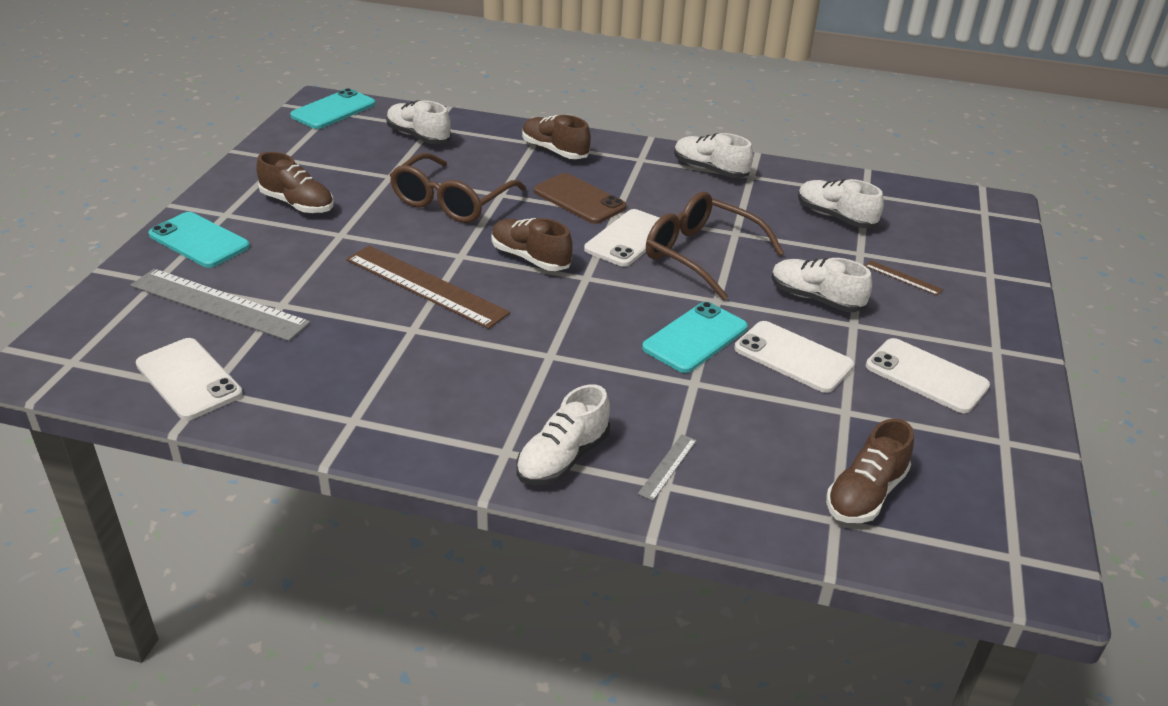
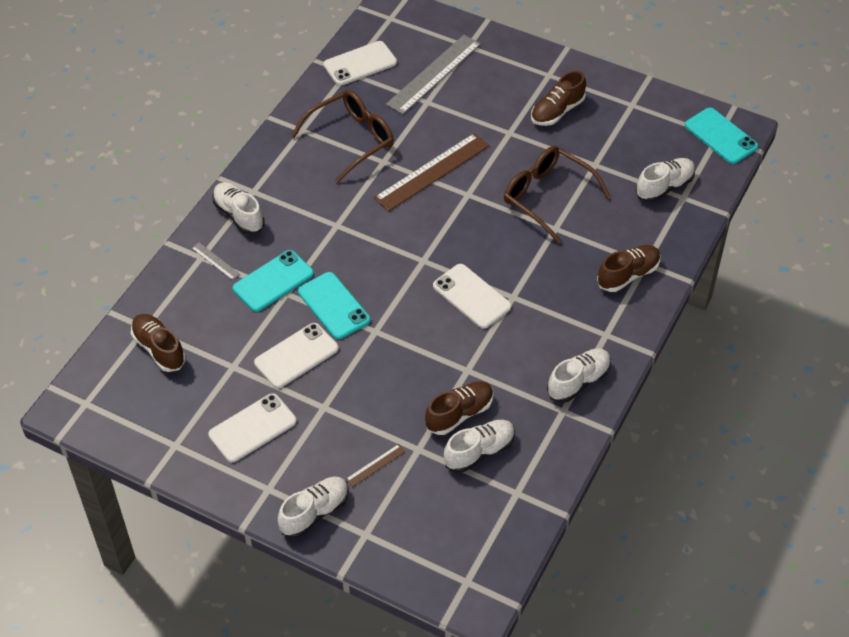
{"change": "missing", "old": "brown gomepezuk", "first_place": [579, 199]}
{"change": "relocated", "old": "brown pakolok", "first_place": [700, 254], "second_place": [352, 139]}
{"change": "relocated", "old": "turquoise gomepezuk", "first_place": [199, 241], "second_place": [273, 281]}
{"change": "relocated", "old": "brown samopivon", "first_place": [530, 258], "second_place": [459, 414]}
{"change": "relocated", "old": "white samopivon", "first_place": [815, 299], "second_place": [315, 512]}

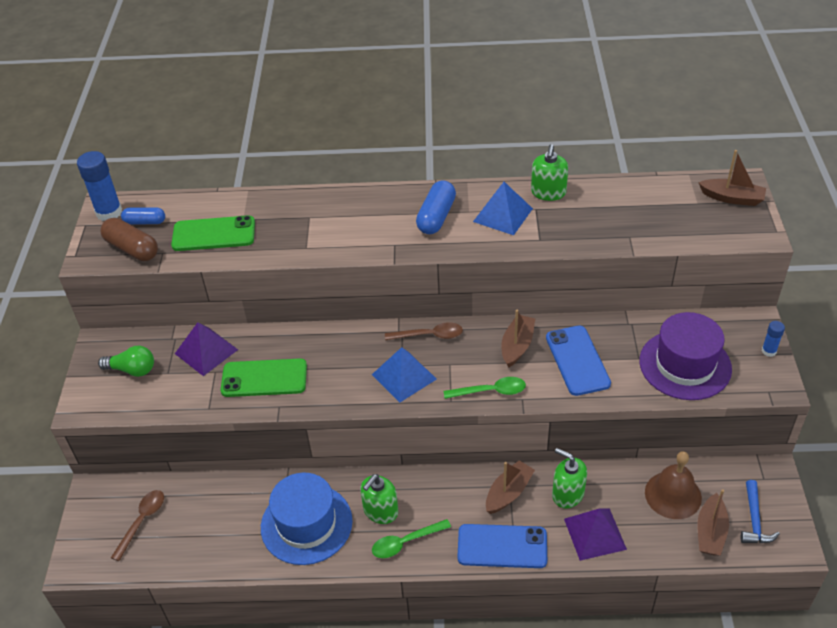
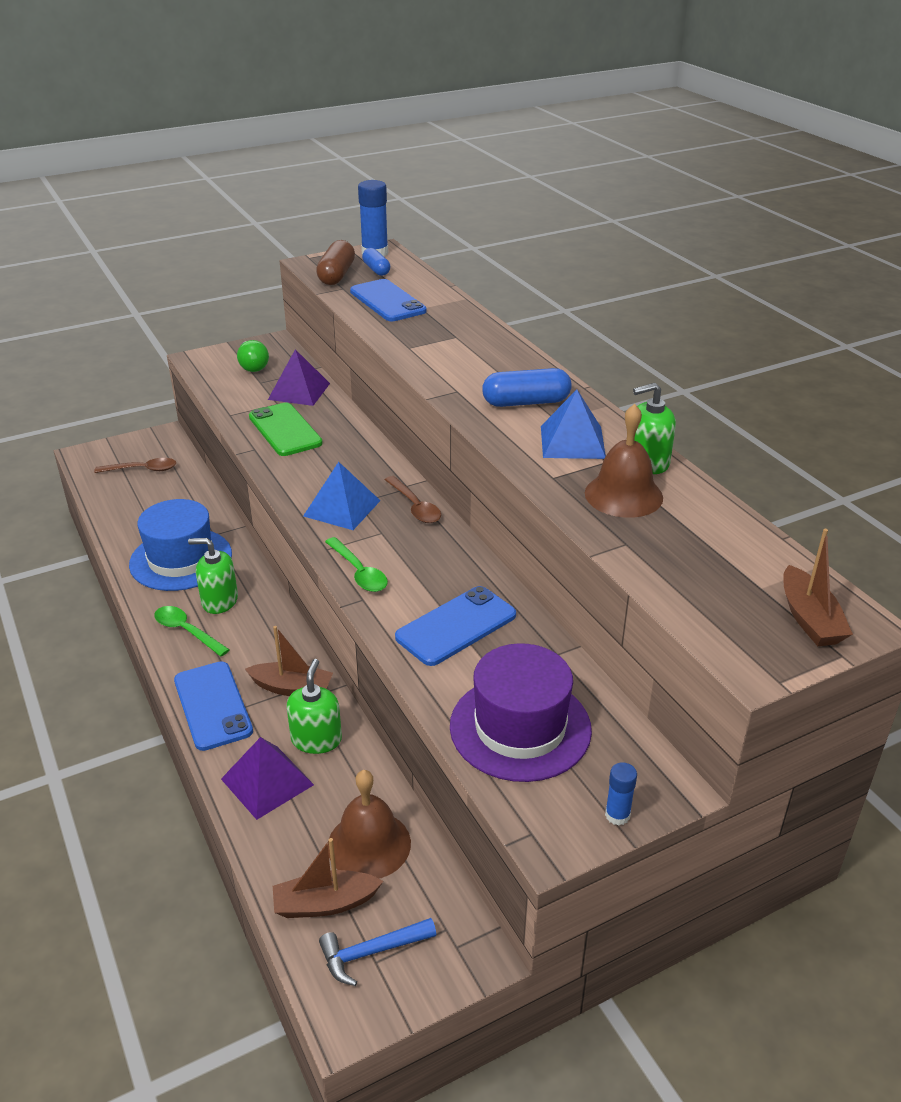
{"change": "colour", "old": "green gomepezuk", "new": "blue gomepezuk", "first_place": [214, 234], "second_place": [387, 301]}
{"change": "missing", "old": "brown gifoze", "first_place": [517, 346]}
{"change": "appeared", "new": "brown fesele", "second_place": [623, 495]}

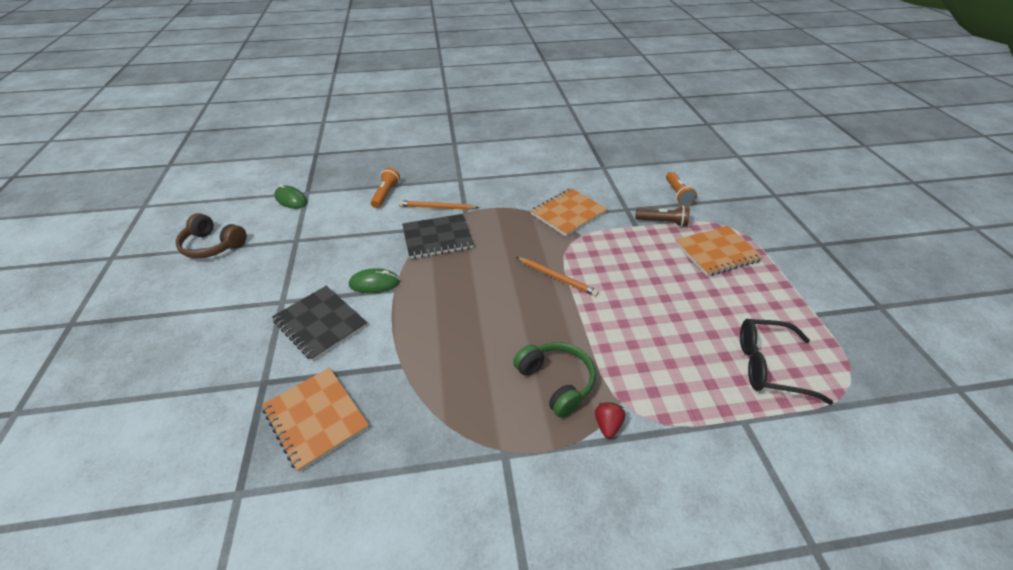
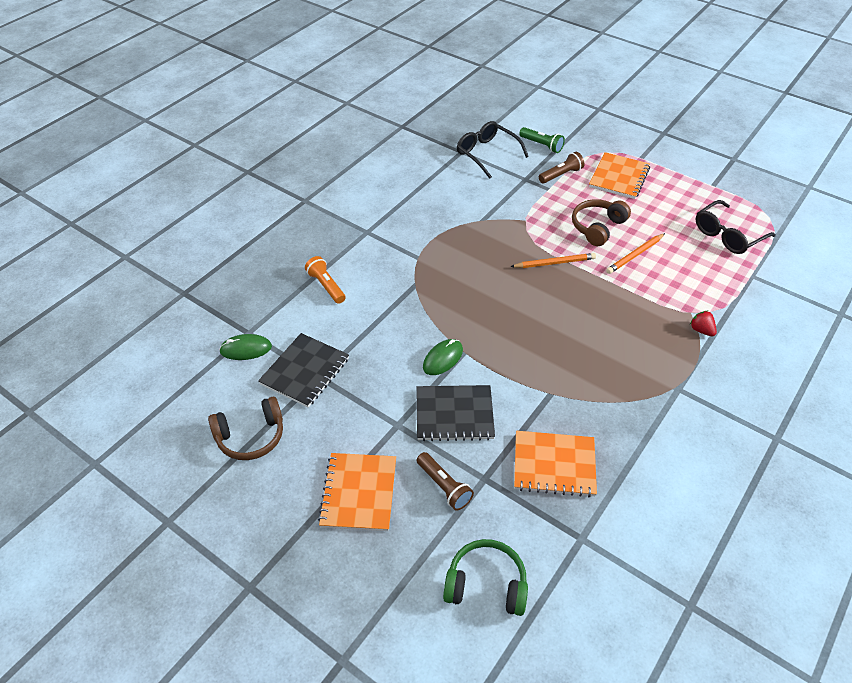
{"change": "colour", "old": "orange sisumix", "new": "green sisumix", "first_place": [677, 194], "second_place": [541, 145]}
{"change": "relocated", "old": "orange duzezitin", "first_place": [568, 213], "second_place": [359, 493]}
{"change": "relocated", "old": "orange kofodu", "first_place": [437, 207], "second_place": [635, 255]}
{"change": "relocated", "old": "black duzezitin", "first_place": [437, 238], "second_place": [305, 371]}
{"change": "relocated", "old": "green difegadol", "first_place": [556, 382], "second_place": [486, 584]}
{"change": "appeared", "new": "black pakolok", "second_place": [486, 154]}
{"change": "appeared", "new": "brown difegadol", "second_place": [597, 227]}
{"change": "appeared", "new": "brown sisumix", "second_place": [444, 486]}

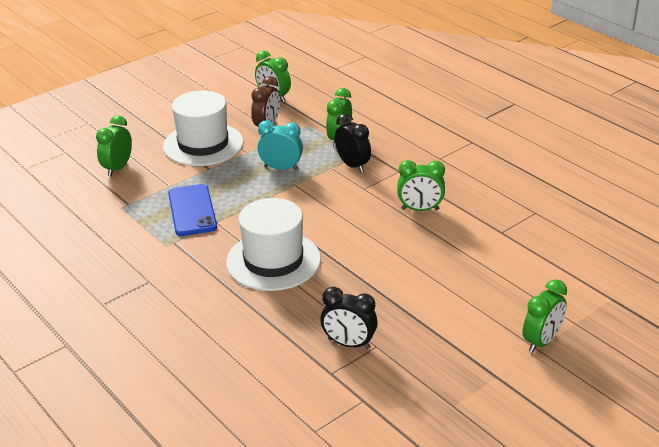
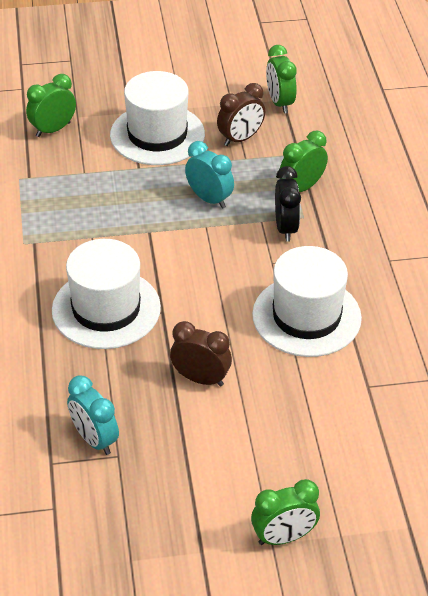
{"change": "exchanged", "old": "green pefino", "new": "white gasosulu", "first_place": [420, 209], "second_place": [306, 316]}
{"change": "missing", "old": "blue gomepezuk", "first_place": [192, 210]}
{"change": "colour", "old": "black pefino", "new": "turquoise pefino", "first_place": [349, 344], "second_place": [94, 439]}
{"change": "appeared", "new": "brown pefino", "second_place": [200, 378]}

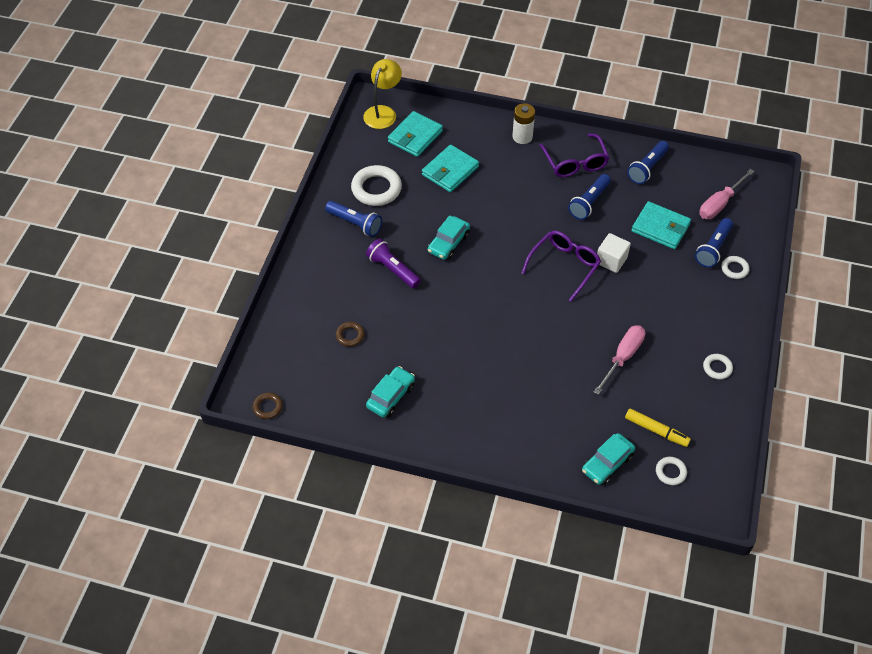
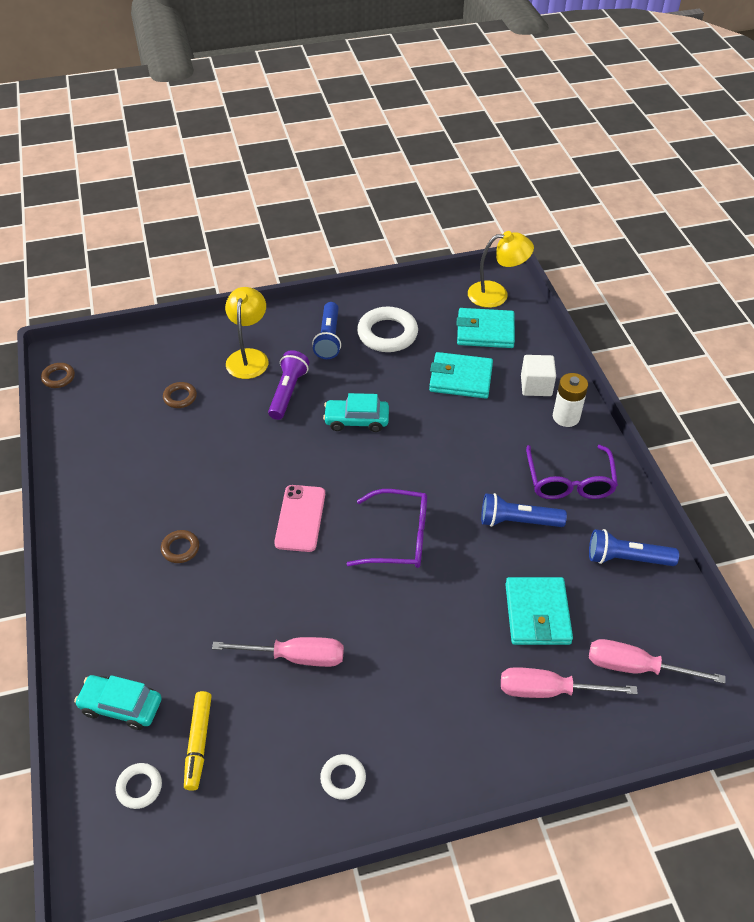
{"change": "spun", "old": "purple pakolok", "first_place": [575, 163], "second_place": [569, 482], "degrees": -45}
{"change": "exchanged", "old": "blue sisumix", "new": "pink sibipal", "first_place": [713, 248], "second_place": [549, 690]}
{"change": "relocated", "old": "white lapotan", "first_place": [611, 260], "second_place": [536, 386]}
{"change": "missing", "old": "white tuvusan", "first_place": [734, 269]}
{"change": "missing", "old": "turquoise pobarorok", "first_place": [391, 396]}
{"change": "appeared", "new": "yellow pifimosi", "second_place": [249, 357]}
{"change": "appeared", "new": "pink gomepezuk", "second_place": [300, 518]}
{"change": "appeared", "new": "brown tuvusan", "second_place": [180, 548]}

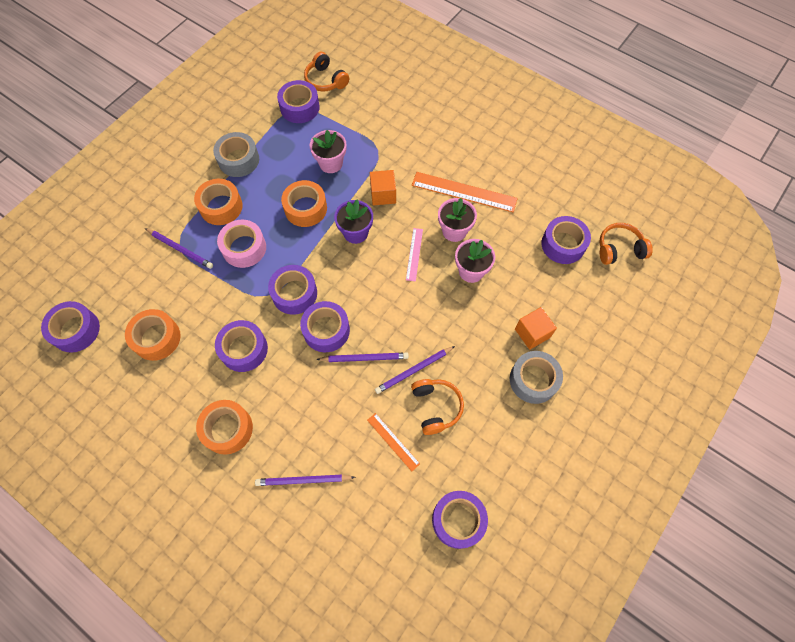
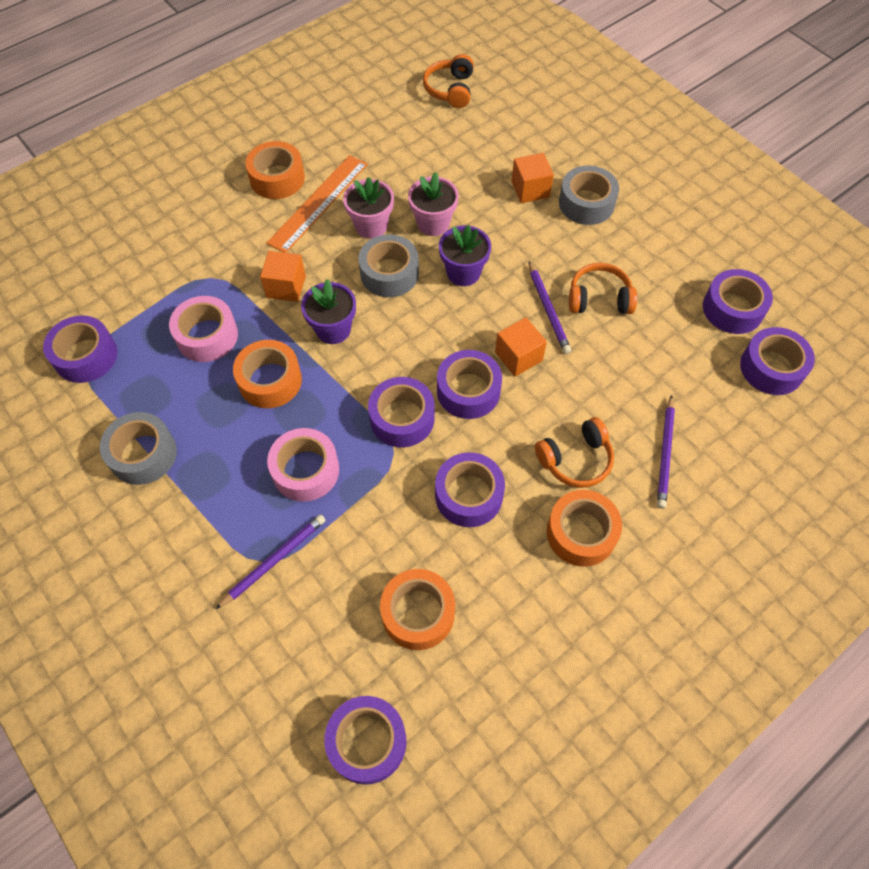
{"change": "relocated", "old": "orange difegadol", "first_place": [325, 80], "second_place": [575, 460]}
{"change": "exchanged", "old": "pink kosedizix", "new": "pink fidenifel", "first_place": [331, 163], "second_place": [207, 336]}
{"change": "relocated", "old": "orange fidenifel", "first_place": [221, 207], "second_place": [277, 178]}
{"change": "relocated", "old": "purple fidenifel", "first_place": [563, 244], "second_place": [771, 368]}
{"change": "exchanged", "old": "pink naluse", "new": "grey fidenifel", "first_place": [414, 254], "second_place": [389, 273]}
{"change": "exchanged", "old": "purple kofodu", "new": "orange lapotan", "first_place": [364, 358], "second_place": [518, 356]}
{"change": "missing", "old": "orange naluse", "first_place": [393, 441]}
{"change": "appeared", "new": "purple kosedizix", "second_place": [463, 272]}

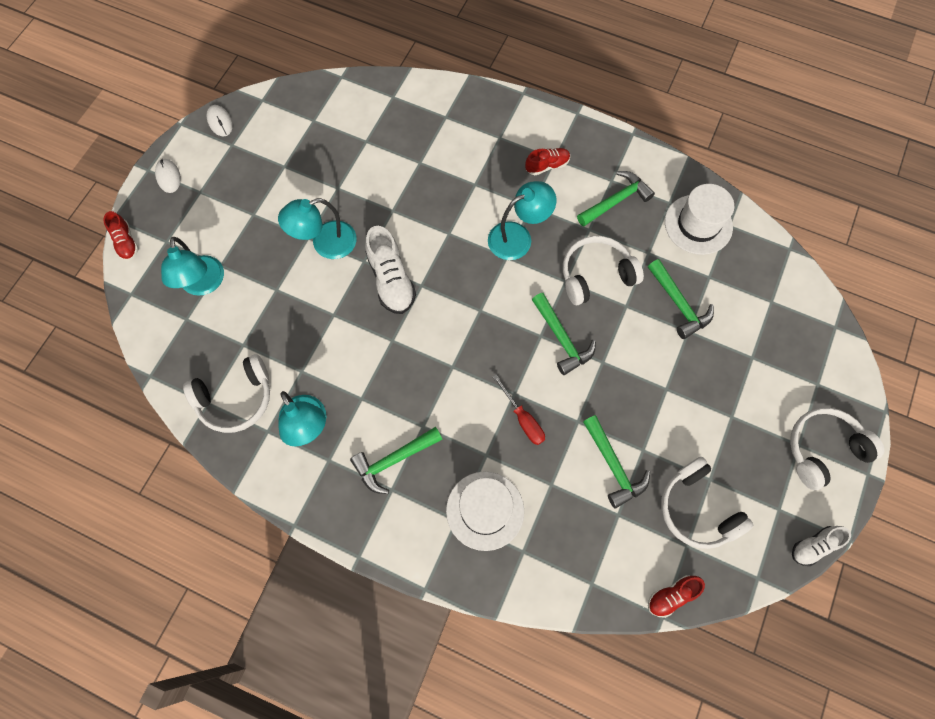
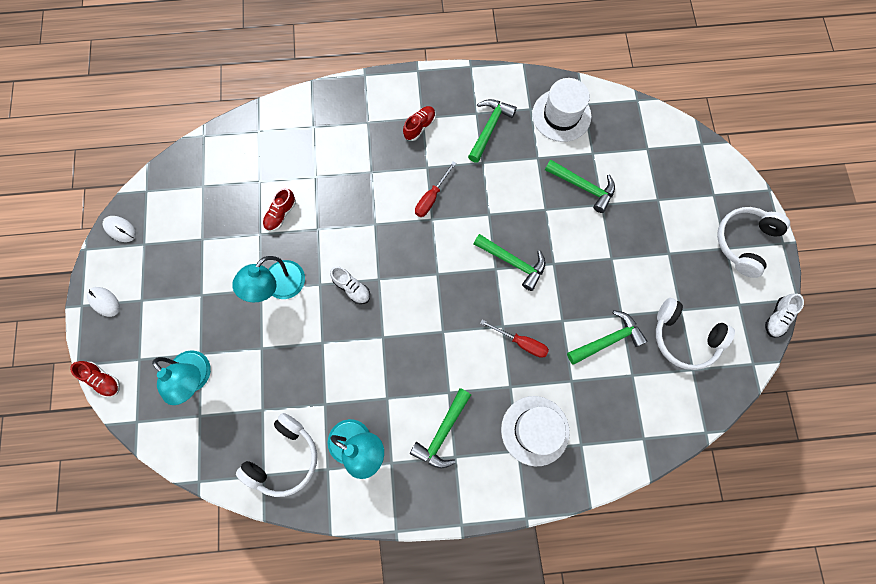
{"change": "exchanged", "old": "turquoise pifimosi", "new": "red sibipal", "first_place": [518, 237], "second_place": [431, 198]}
{"change": "size", "old": "white samopivon", "first_place": [391, 280], "second_place": [352, 288], "factor": 0.59}
{"change": "missing", "old": "white difegadol", "first_place": [596, 275]}
{"change": "spun", "old": "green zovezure", "first_place": [613, 466], "second_place": [608, 340], "degrees": -60}
{"change": "relocated", "old": "red samopivon", "first_place": [672, 596], "second_place": [281, 214]}

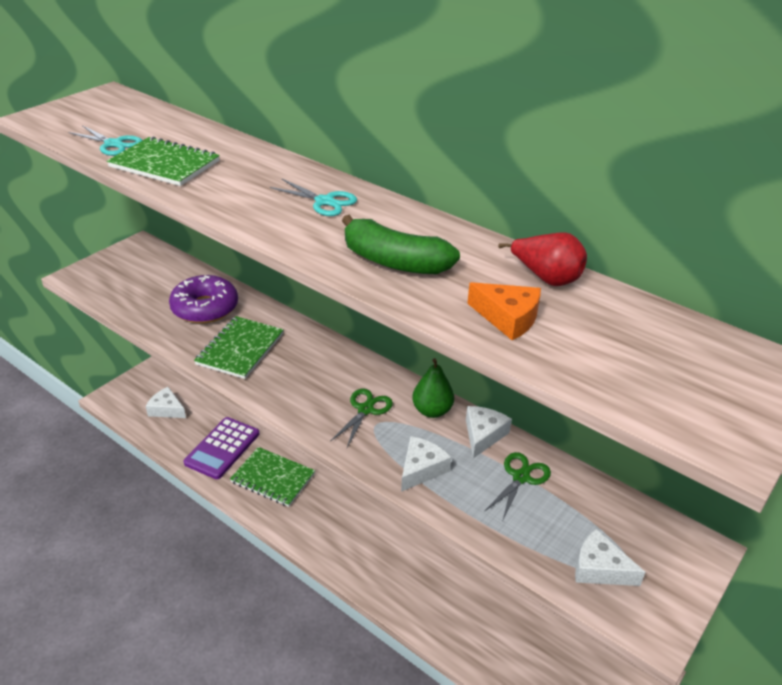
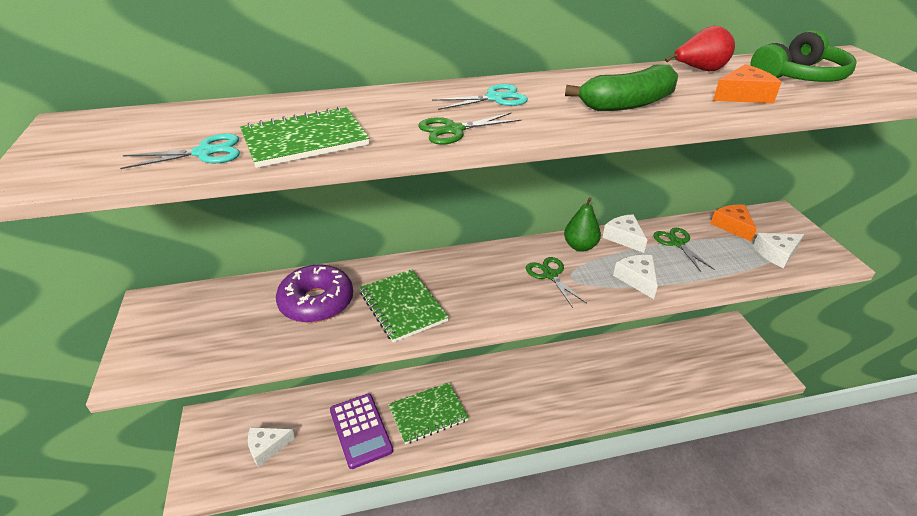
{"change": "appeared", "new": "green difegadol", "second_place": [799, 76]}
{"change": "appeared", "new": "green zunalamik", "second_place": [453, 130]}
{"change": "appeared", "new": "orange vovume", "second_place": [732, 226]}

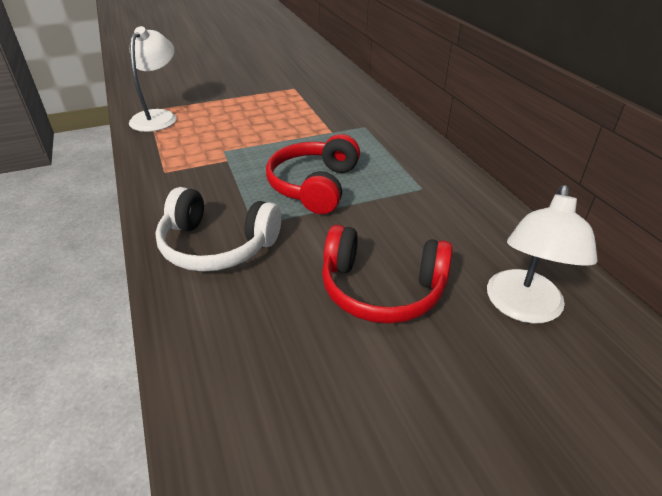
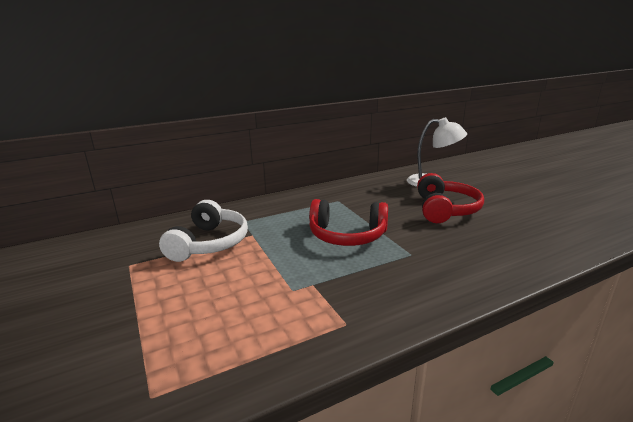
{"change": "missing", "old": "white pifimosi", "first_place": [158, 117]}
{"change": "relocated", "old": "white difegadol", "first_place": [217, 246], "second_place": [209, 243]}

